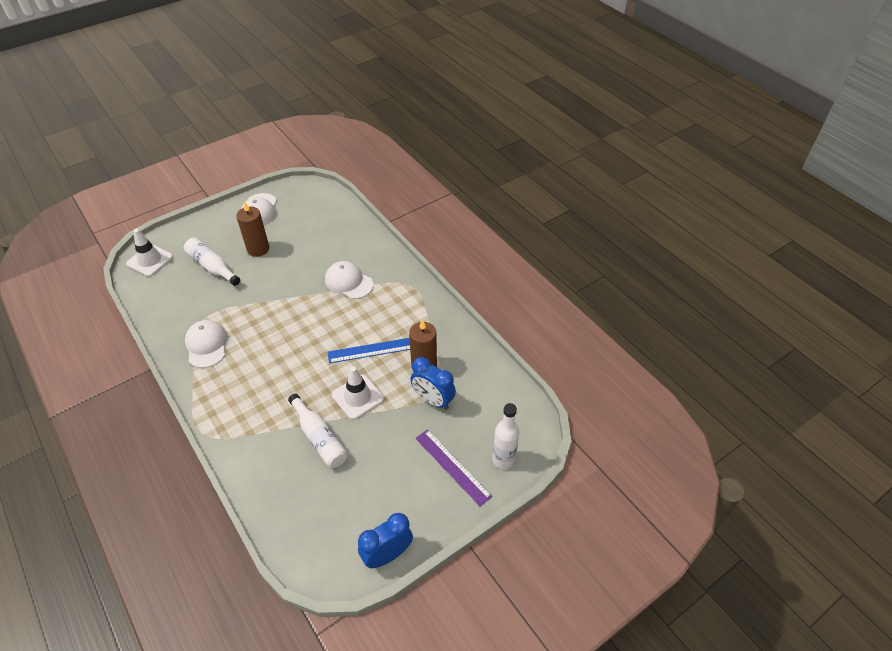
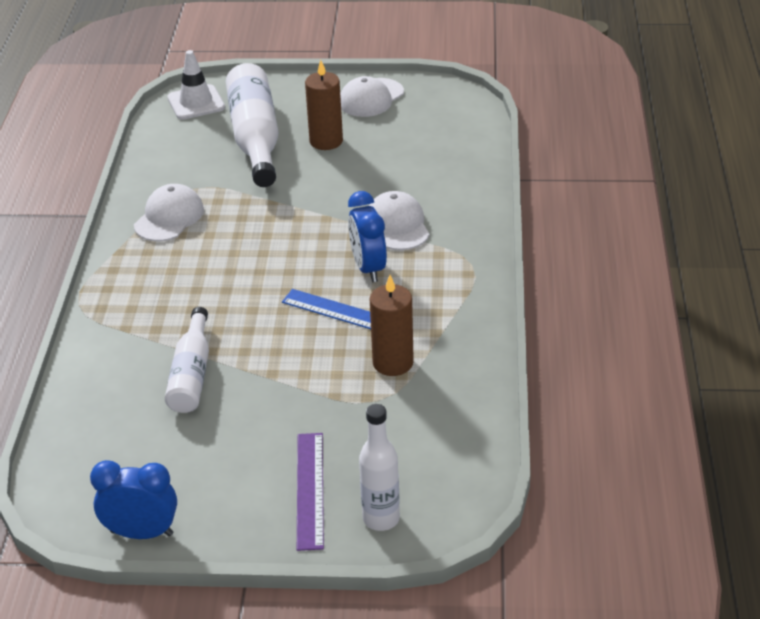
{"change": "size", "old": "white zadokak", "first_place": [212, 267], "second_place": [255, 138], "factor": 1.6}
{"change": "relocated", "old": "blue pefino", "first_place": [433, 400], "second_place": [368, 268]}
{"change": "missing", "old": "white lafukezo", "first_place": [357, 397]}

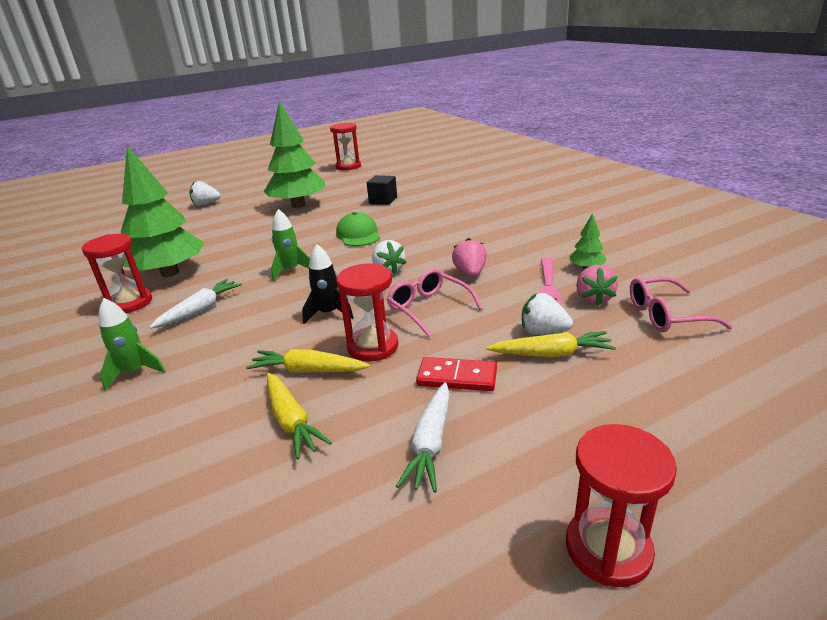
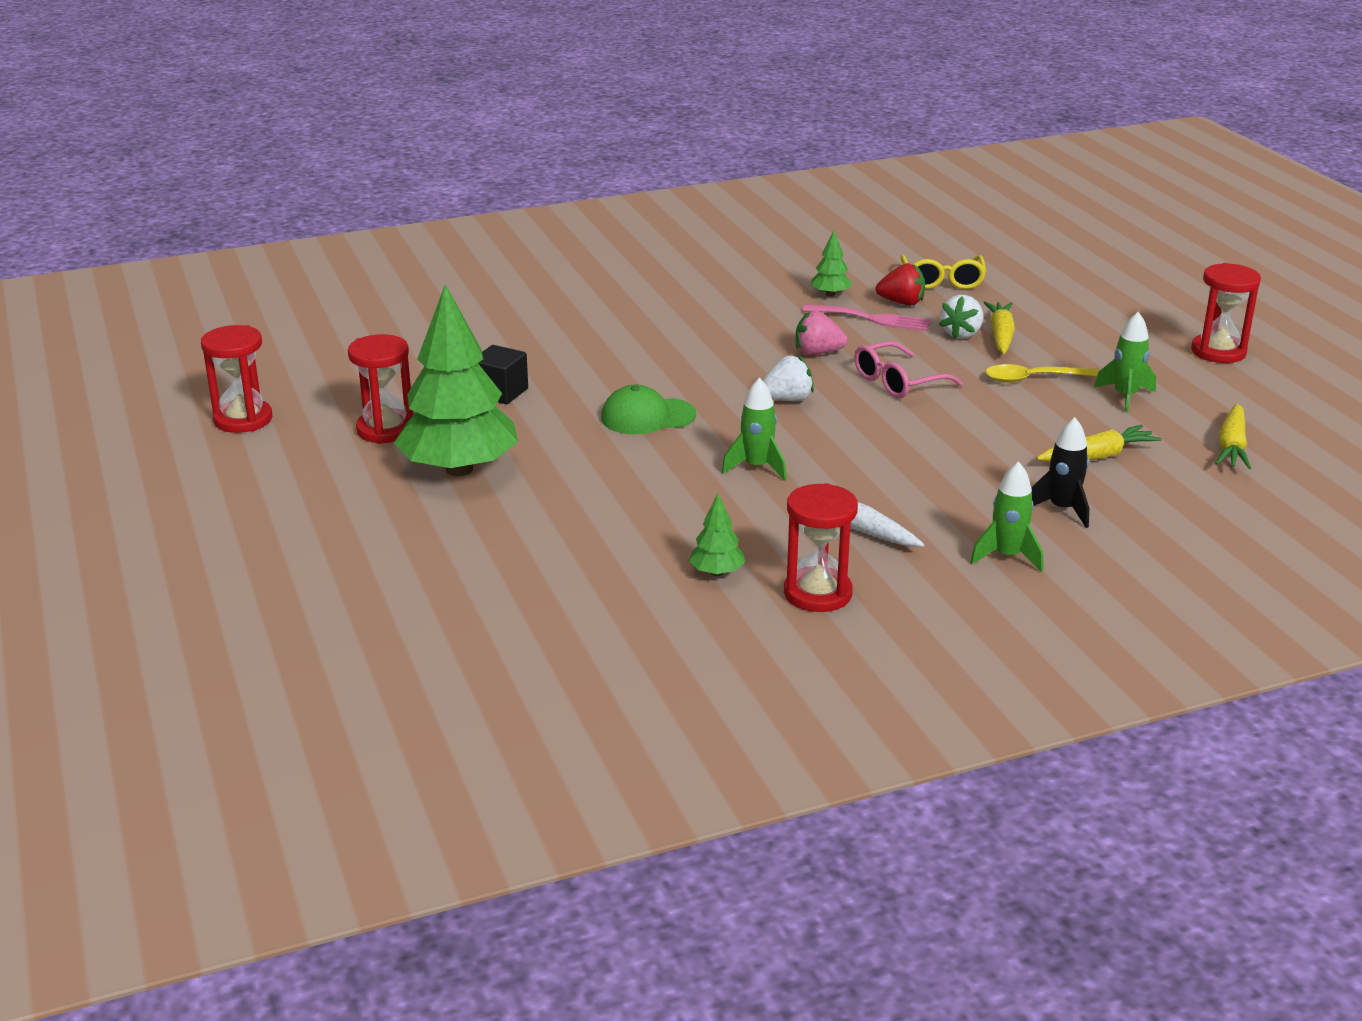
{"change": "size", "old": "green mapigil", "first_place": [170, 273], "second_place": [716, 572], "factor": 0.42}
{"change": "missing", "old": "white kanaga", "first_place": [206, 204]}
{"change": "relocated", "old": "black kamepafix", "first_place": [328, 313], "second_place": [1062, 509]}
{"change": "relocated", "old": "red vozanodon", "first_place": [373, 347], "second_place": [386, 430]}
{"change": "colour", "old": "pink kanaga", "new": "red kanaga", "first_place": [593, 299], "second_place": [901, 303]}
{"change": "colour", "old": "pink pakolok", "new": "yellow pakolok", "first_place": [666, 315], "second_place": [942, 281]}
{"change": "relocated", "old": "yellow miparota", "first_place": [308, 371], "second_place": [1231, 447]}
{"change": "exchanged", "old": "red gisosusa", "new": "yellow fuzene", "first_place": [457, 377], "second_place": [1033, 379]}
{"change": "exchanged", "old": "white miparota", "new": "green kamepafix", "first_place": [430, 443], "second_place": [1125, 397]}

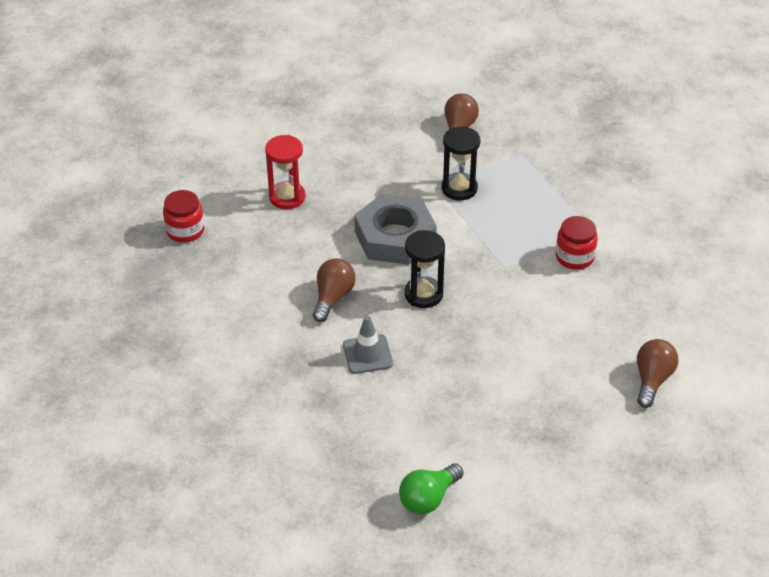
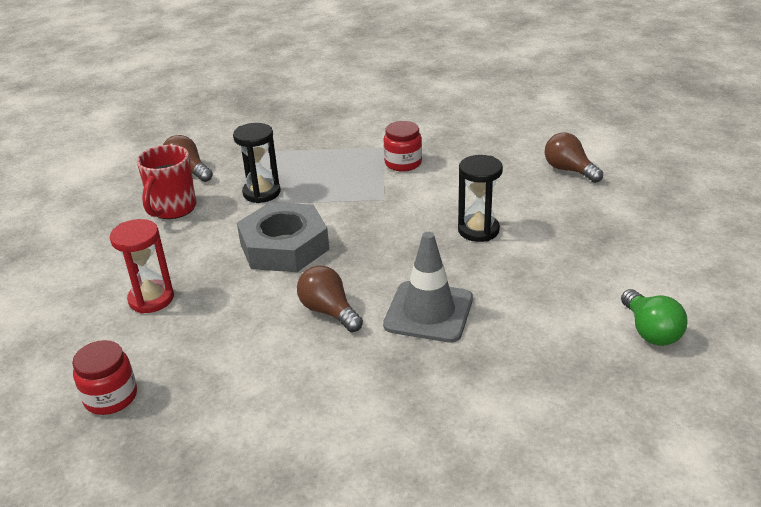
{"change": "relocated", "old": "black vozanodon", "first_place": [423, 294], "second_place": [478, 230]}
{"change": "size", "old": "grey lafukezo", "first_place": [367, 354], "second_place": [428, 312], "factor": 1.5}
{"change": "appeared", "new": "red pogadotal", "second_place": [173, 209]}

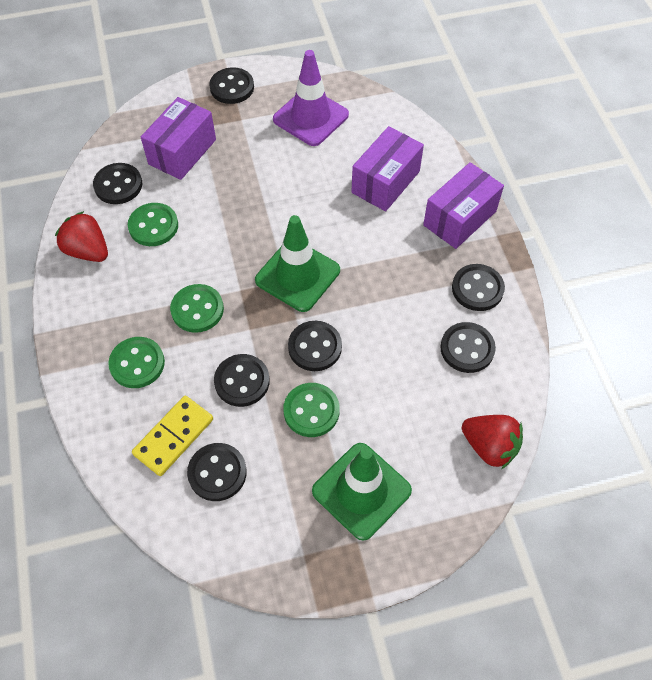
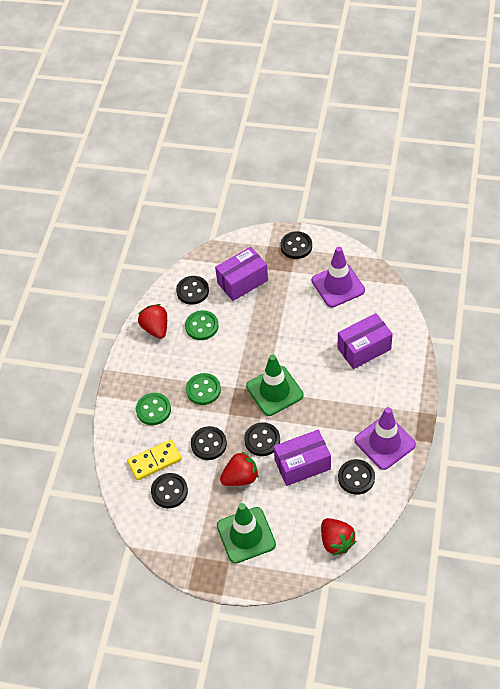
{"change": "relocated", "old": "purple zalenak", "first_place": [459, 218], "second_place": [302, 464]}
{"change": "exchanged", "old": "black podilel", "new": "purple lafukezo", "first_place": [477, 289], "second_place": [385, 442]}
{"change": "exchanged", "old": "green podilel", "new": "red kanaga", "first_place": [311, 411], "second_place": [240, 477]}

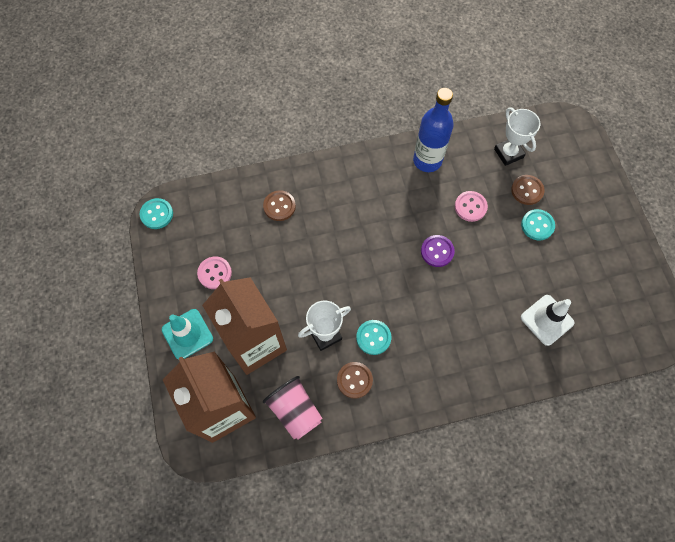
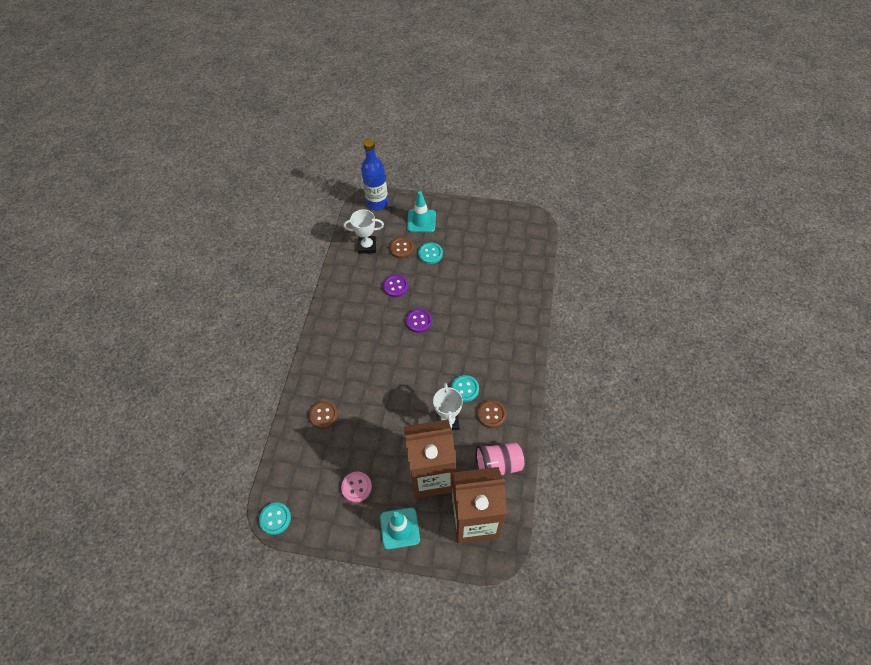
{"change": "relocated", "old": "blue zadokak", "first_place": [427, 160], "second_place": [377, 203]}
{"change": "colour", "old": "pink podilel", "new": "purple podilel", "first_place": [470, 207], "second_place": [395, 286]}
{"change": "missing", "old": "white lafukezo", "first_place": [547, 320]}
{"change": "appeared", "new": "turquoise lafukezo", "second_place": [421, 221]}

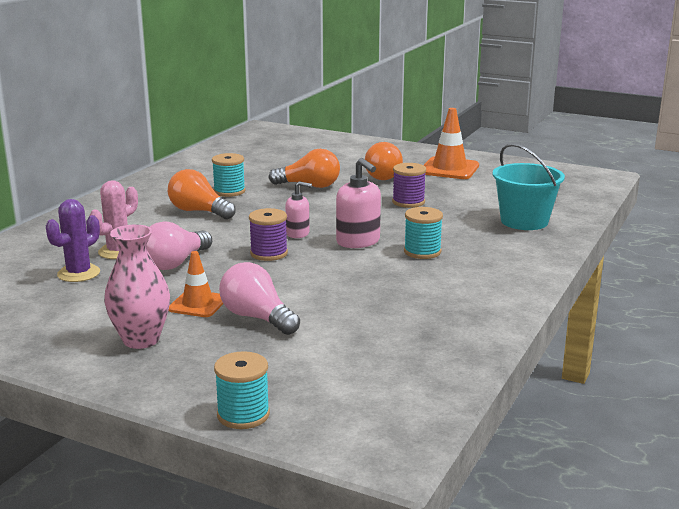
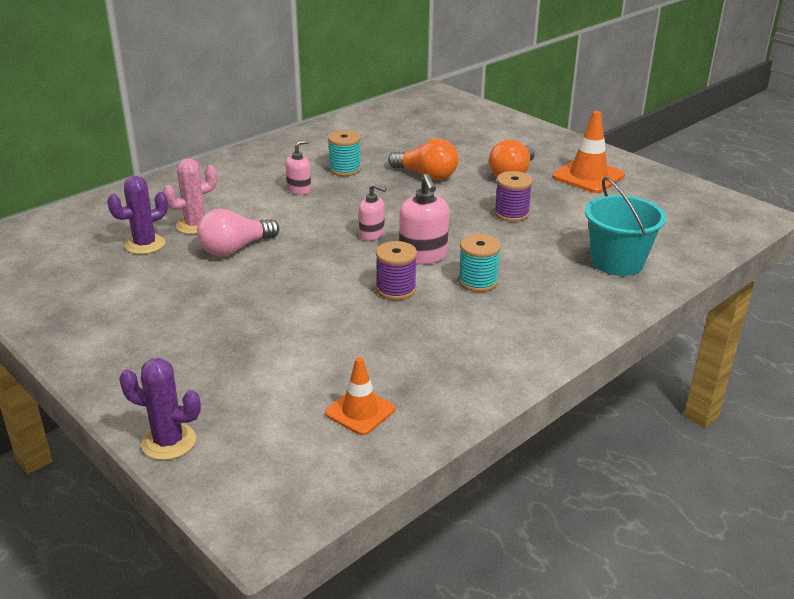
{"change": "exchanged", "old": "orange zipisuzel", "new": "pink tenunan", "first_place": [199, 211], "second_place": [299, 190]}
{"change": "relocated", "old": "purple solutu", "first_place": [269, 253], "second_place": [396, 289]}
{"change": "missing", "old": "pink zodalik", "first_place": [141, 340]}
{"change": "relocated", "old": "orange lafukezo", "first_place": [198, 304], "second_place": [360, 411]}
{"change": "missing", "old": "pink zipisuzel", "first_place": [257, 318]}
{"change": "exchanged", "old": "turquoise solutu", "new": "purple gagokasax", "first_place": [243, 415], "second_place": [168, 442]}

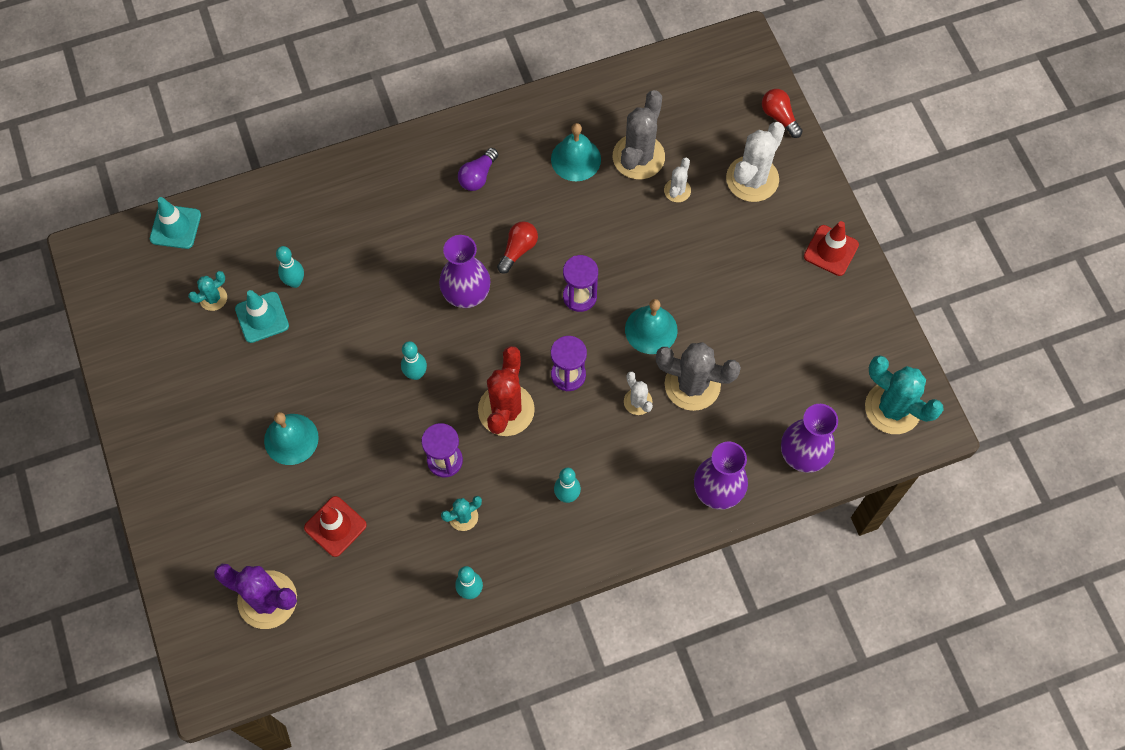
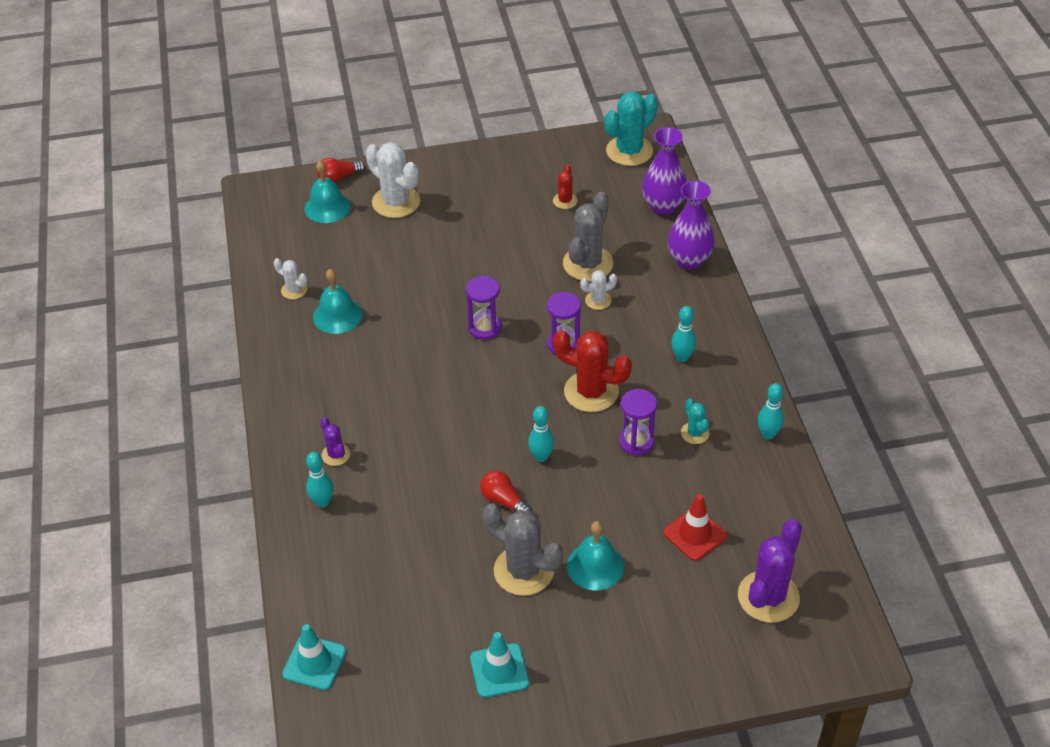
{"change": "relocated", "old": "grey gagokasax", "first_place": [638, 157], "second_place": [523, 571]}
{"change": "missing", "old": "purple zipisuzel", "first_place": [478, 176]}
{"change": "relocated", "old": "white gagokasax", "first_place": [677, 190], "second_place": [294, 290]}
{"change": "relocated", "old": "red zipisuzel", "first_place": [518, 250], "second_place": [504, 501]}
{"change": "missing", "old": "red lafukezo", "first_place": [831, 250]}
{"change": "missing", "old": "purple zodalik", "first_place": [466, 294]}
{"change": "relocated", "old": "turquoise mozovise", "first_place": [295, 282], "second_place": [322, 502]}
{"change": "missing", "old": "turquoise gagokasax", "first_place": [213, 298]}
{"change": "relocated", "old": "turquoise lafukezo", "first_place": [262, 317], "second_place": [499, 670]}
{"change": "relocated", "old": "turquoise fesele", "first_place": [651, 329], "second_place": [327, 207]}
{"change": "appeared", "new": "red gagokasax", "second_place": [565, 201]}
{"change": "appeared", "new": "purple gagokasax", "second_place": [336, 455]}

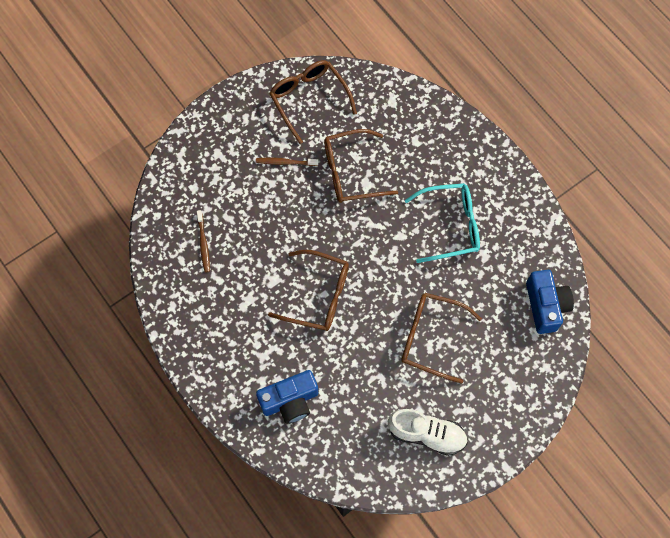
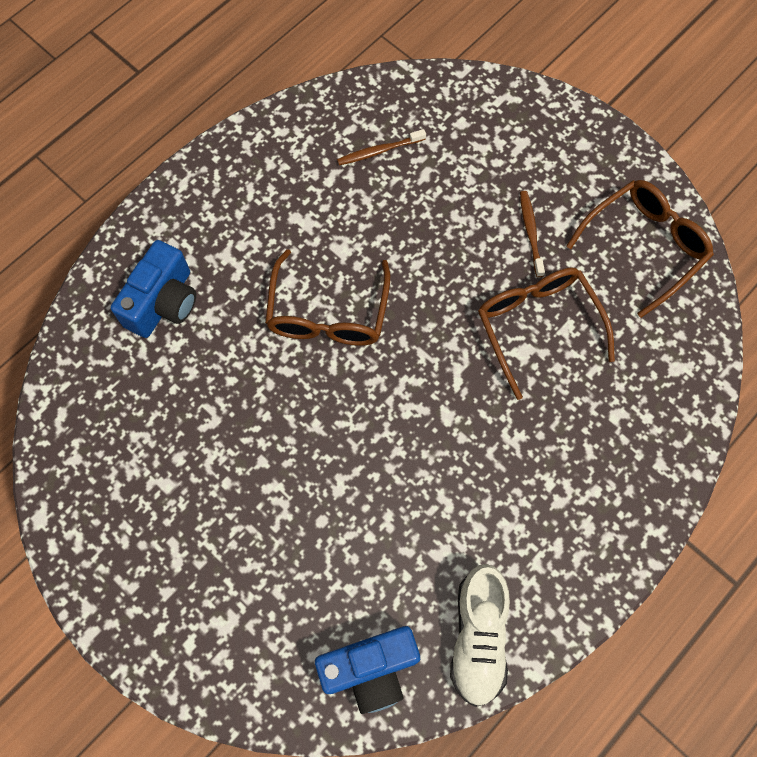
{"change": "missing", "old": "turquoise pakolok", "first_place": [450, 226]}
{"change": "missing", "old": "brown pakolok", "first_place": [431, 338]}
{"change": "spun", "old": "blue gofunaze", "first_place": [290, 401], "second_place": [163, 302], "degrees": -120}
{"change": "relocated", "old": "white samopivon", "first_place": [426, 434], "second_place": [478, 637]}

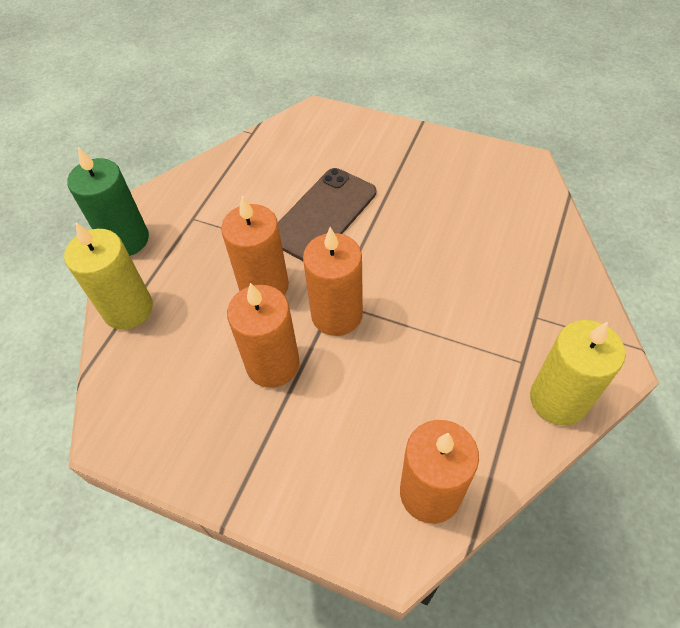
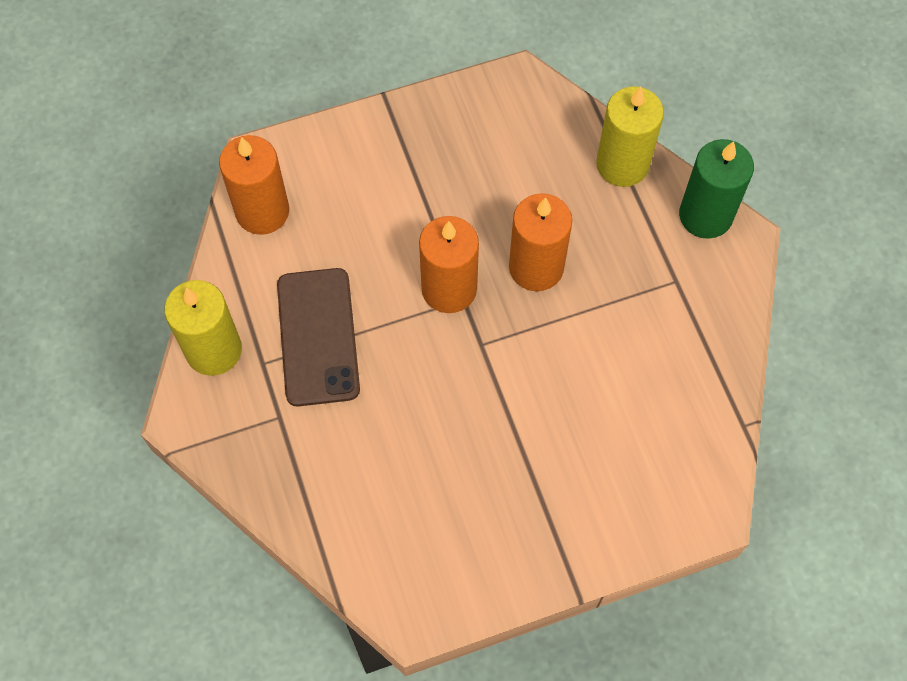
{"change": "relocated", "old": "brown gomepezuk", "first_place": [323, 215], "second_place": [318, 337]}
{"change": "missing", "old": "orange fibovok", "first_place": [273, 364]}

